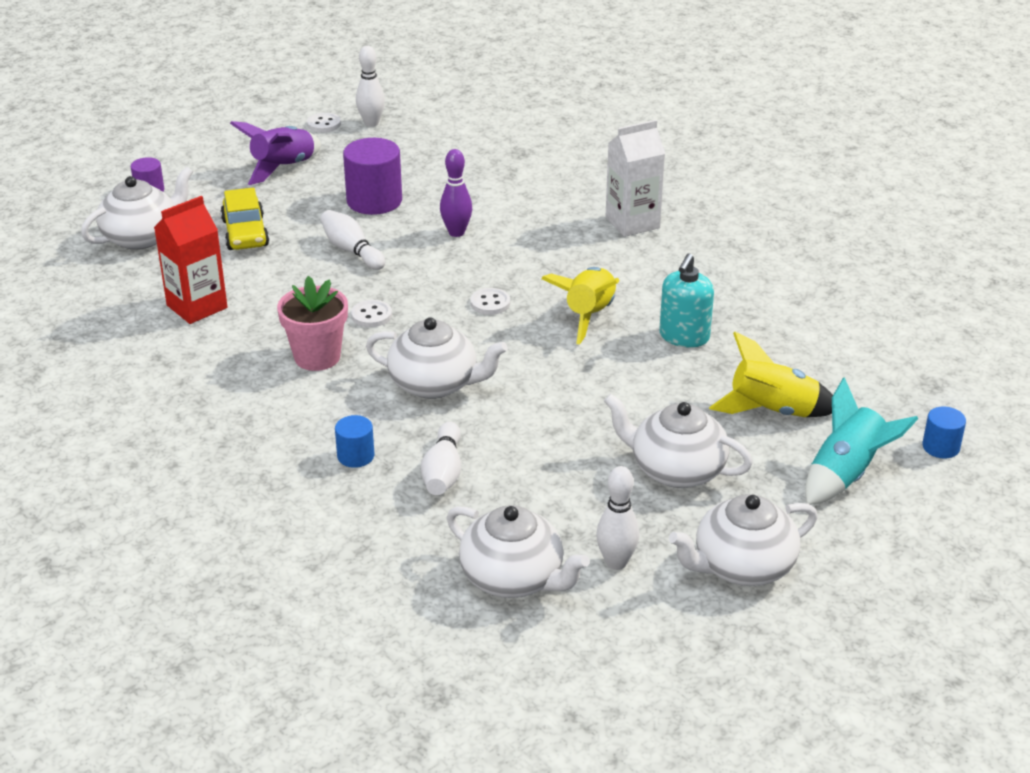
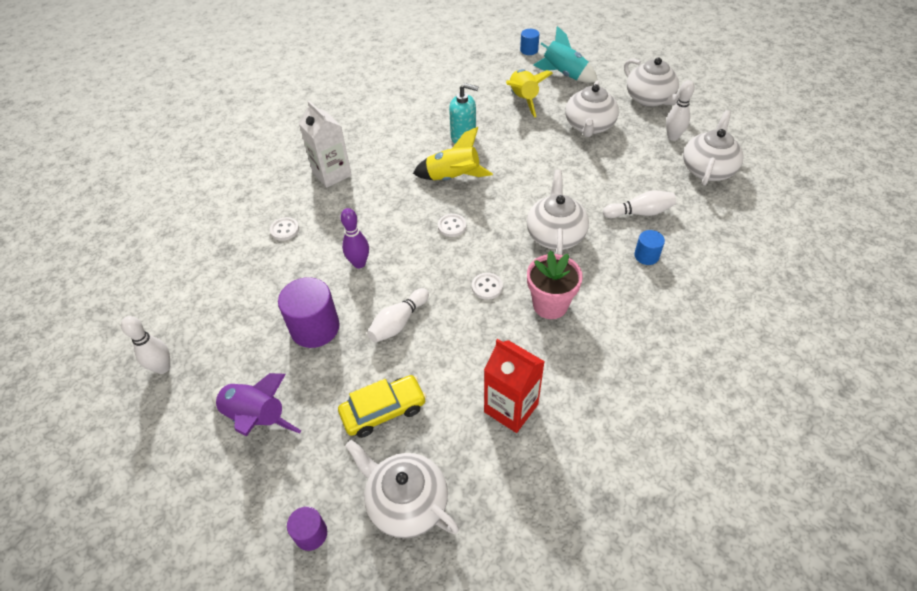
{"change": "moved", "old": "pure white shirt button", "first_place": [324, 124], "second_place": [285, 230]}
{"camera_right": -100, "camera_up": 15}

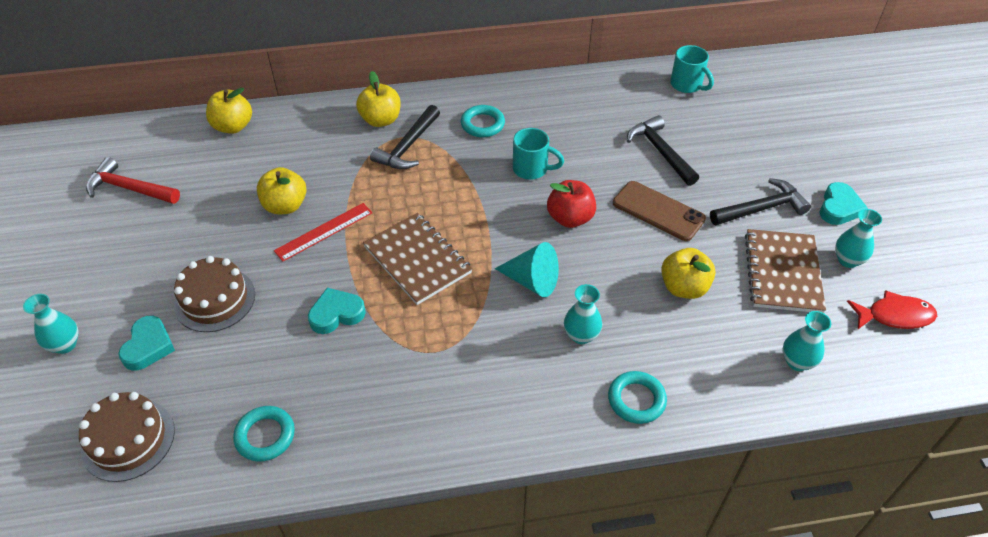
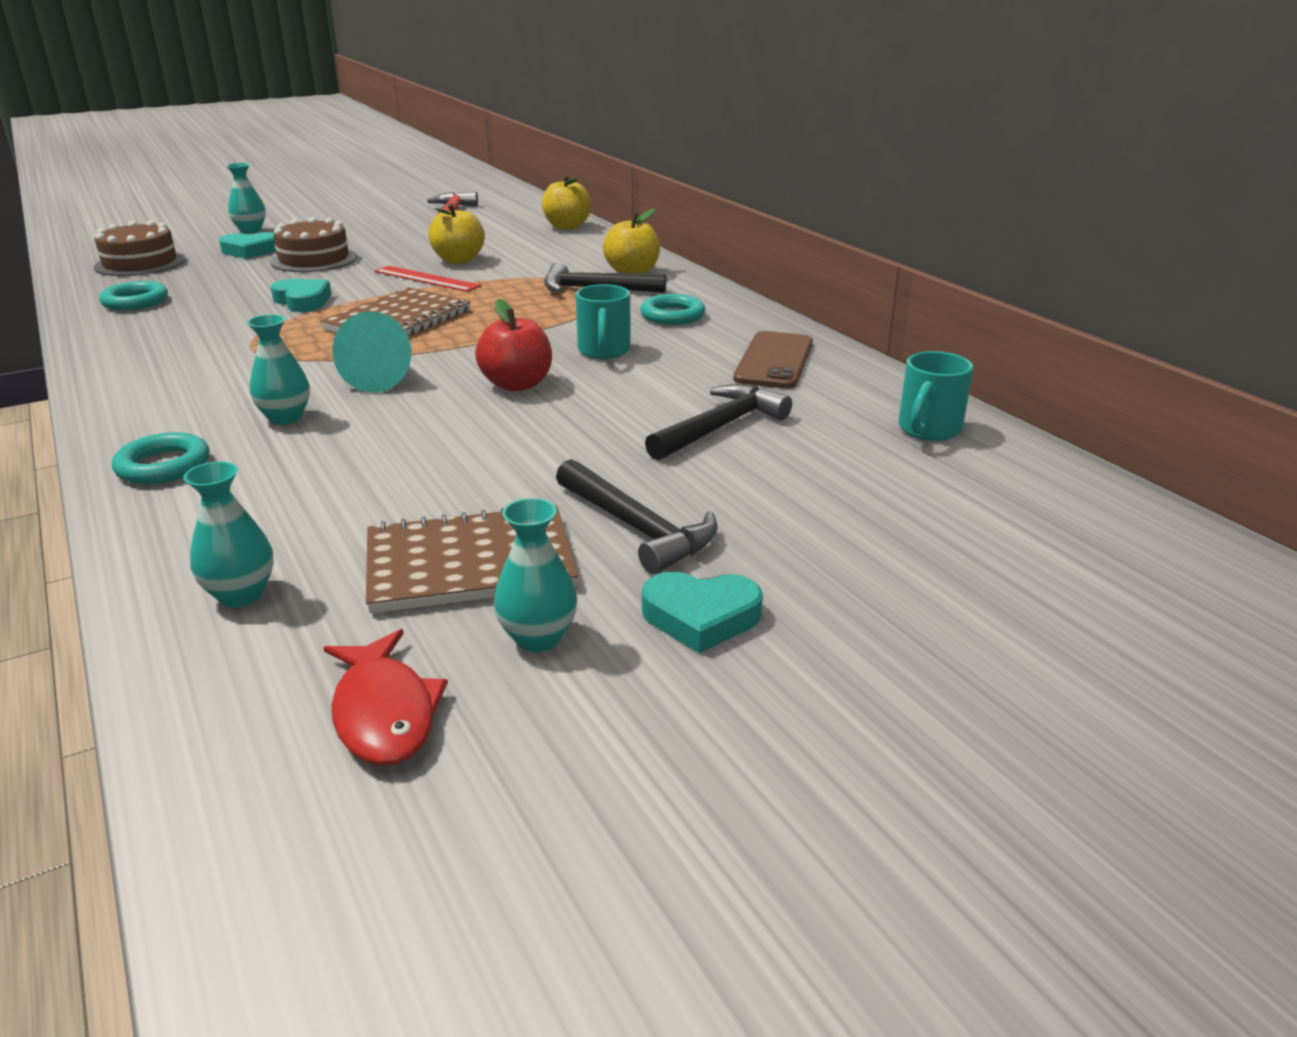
{"change": "removed", "old": "yellow apple fruit", "first_place": [684, 287]}
{"change": "moved", "old": "russet mobile phone", "first_place": [658, 211], "second_place": [774, 361]}
{"camera_right": 70, "camera_up": -20}

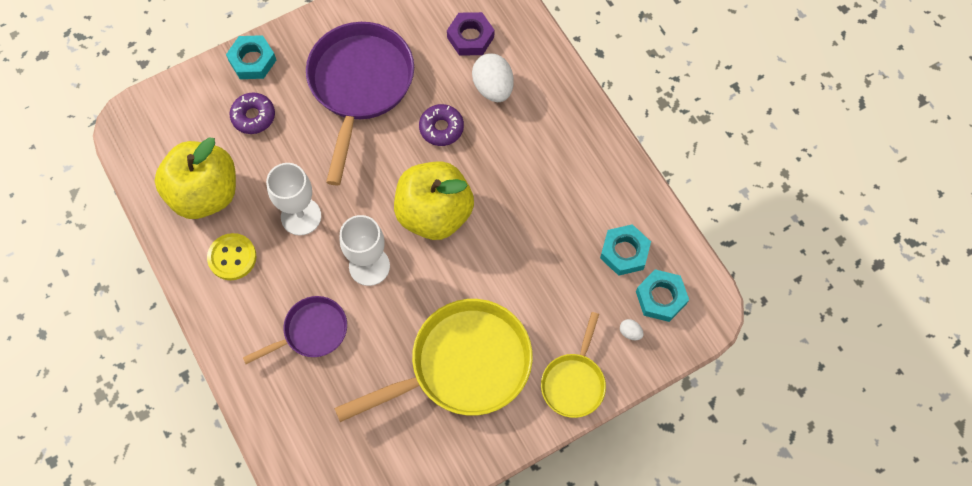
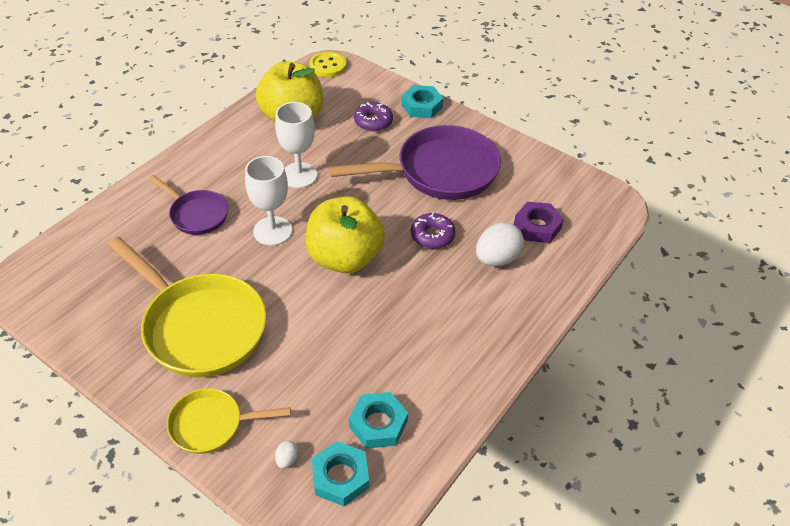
{"change": "moved", "old": "yellow shirt button", "first_place": [232, 257], "second_place": [328, 66]}
{"camera_right": 65, "camera_up": -20}

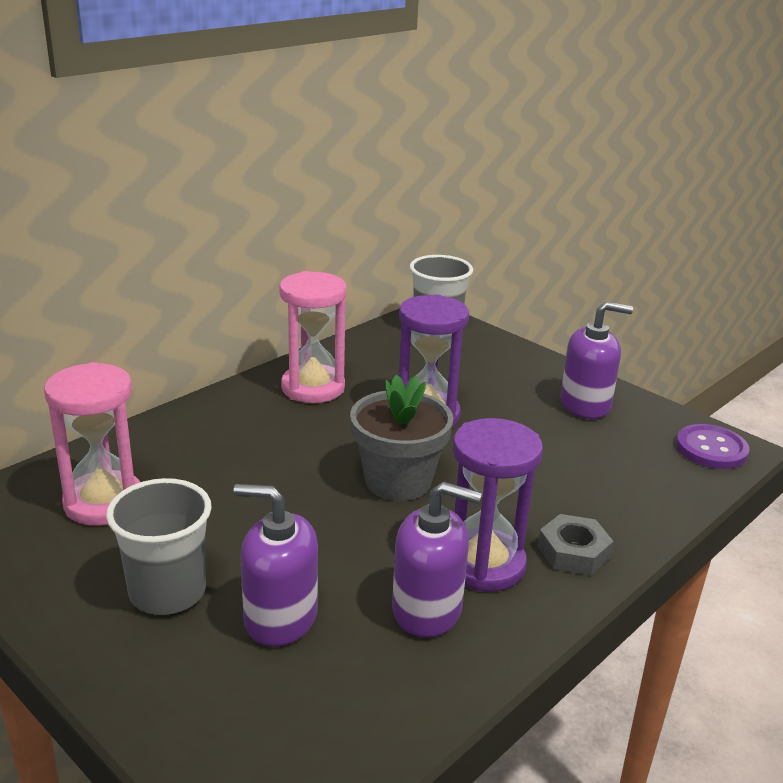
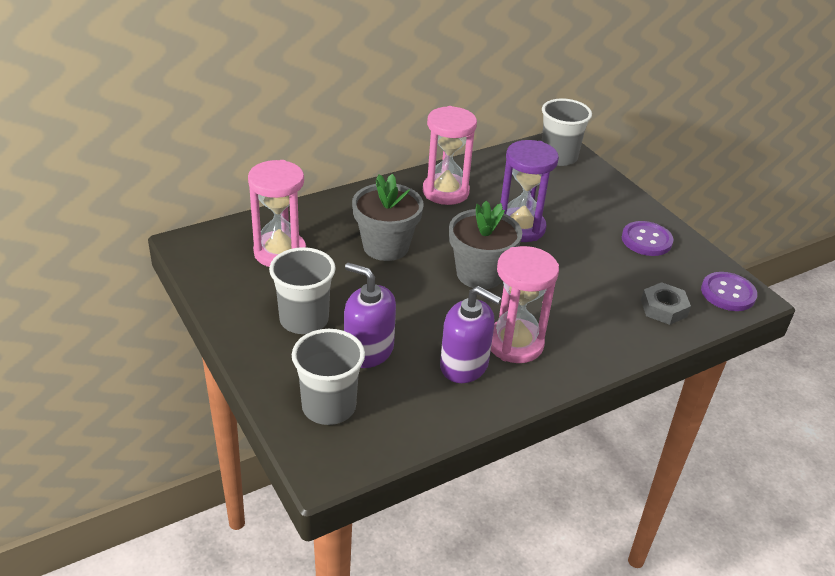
{"change": "added", "new": "grey beaker", "second_place": [329, 407]}
{"change": "added", "new": "grey plant pot", "second_place": [386, 246]}
{"change": "moved", "old": "grey hex nut", "first_place": [573, 552], "second_place": [663, 308]}
{"change": "replaced", "old": "royal purple pump bottle", "new": "royal purple shirt button", "first_place": [585, 404], "second_place": [646, 240]}
{"change": "recoloured", "old": "royal purple sandglass", "new": "rose-pink sandglass", "first_place": [484, 564], "second_place": [515, 344]}
{"camera_right": 15, "camera_up": 10}

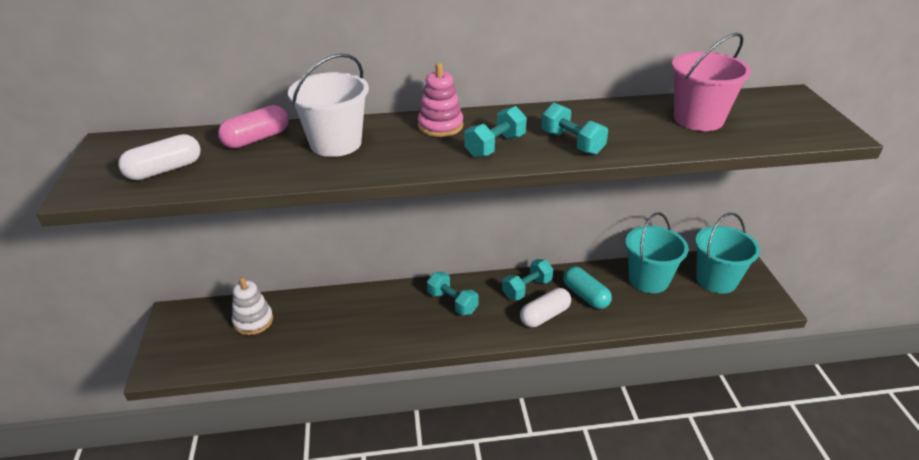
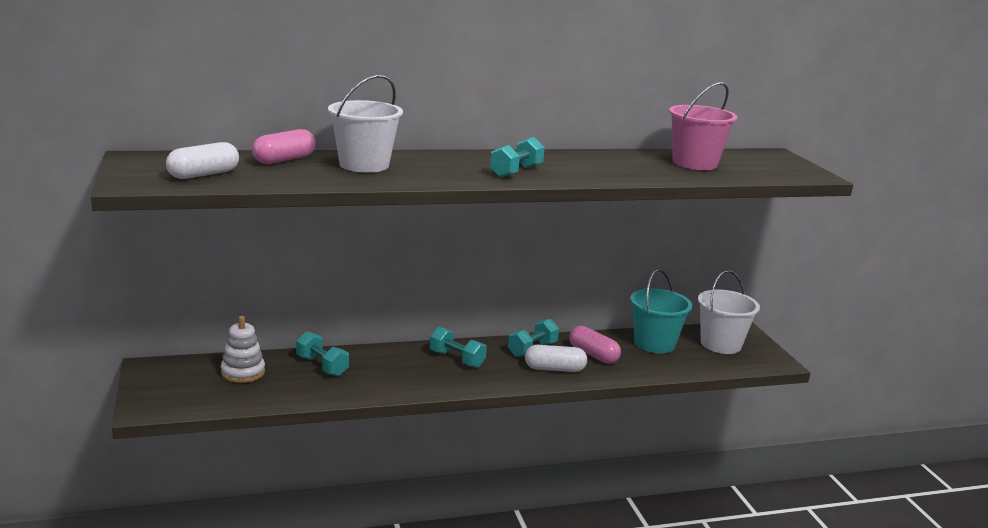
{"change": "removed", "old": "rose-pink ring stacker", "first_place": [440, 126]}
{"change": "moved", "old": "teal hand weight", "first_place": [572, 143], "second_place": [322, 366]}
{"change": "recoloured", "old": "teal pill", "new": "rose-pink pill", "first_place": [585, 295], "second_place": [593, 355]}
{"change": "recoloured", "old": "teal bucket", "new": "pure white bucket", "first_place": [716, 280], "second_place": [721, 344]}
{"change": "turned", "old": "pure white pill", "first_place": [545, 316], "second_place": [554, 369], "degrees": 45}
{"camera_right": -10, "camera_up": -15}

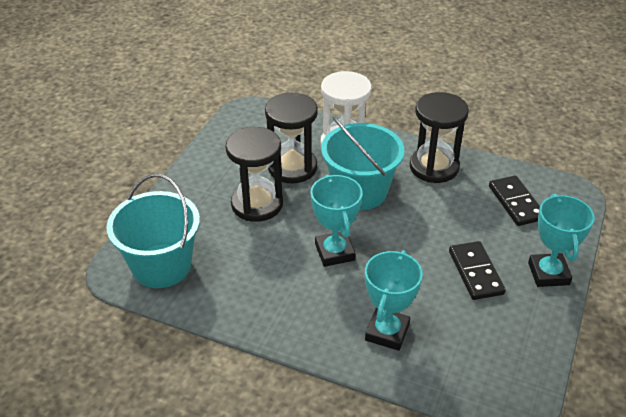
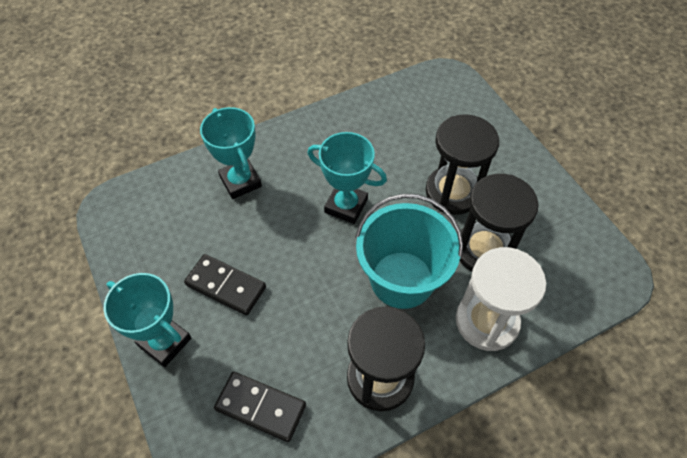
{"change": "removed", "old": "teal bucket", "first_place": [161, 266]}
{"camera_right": 130, "camera_up": 15}

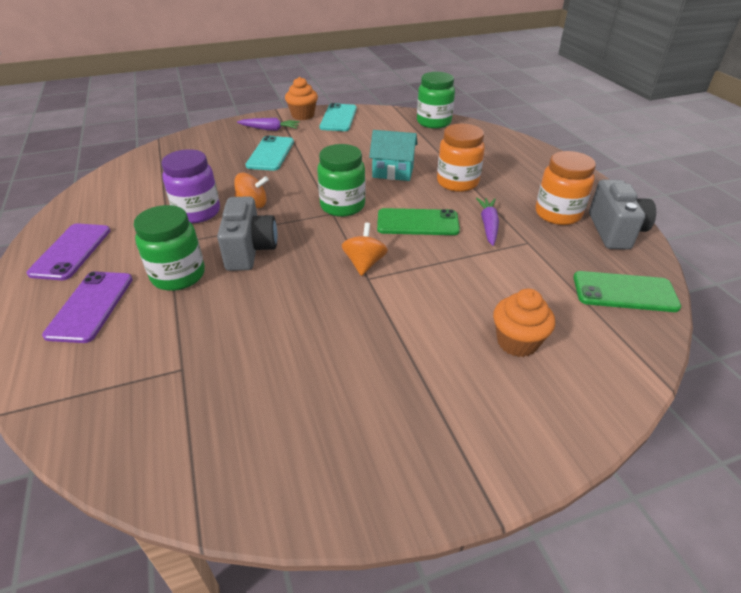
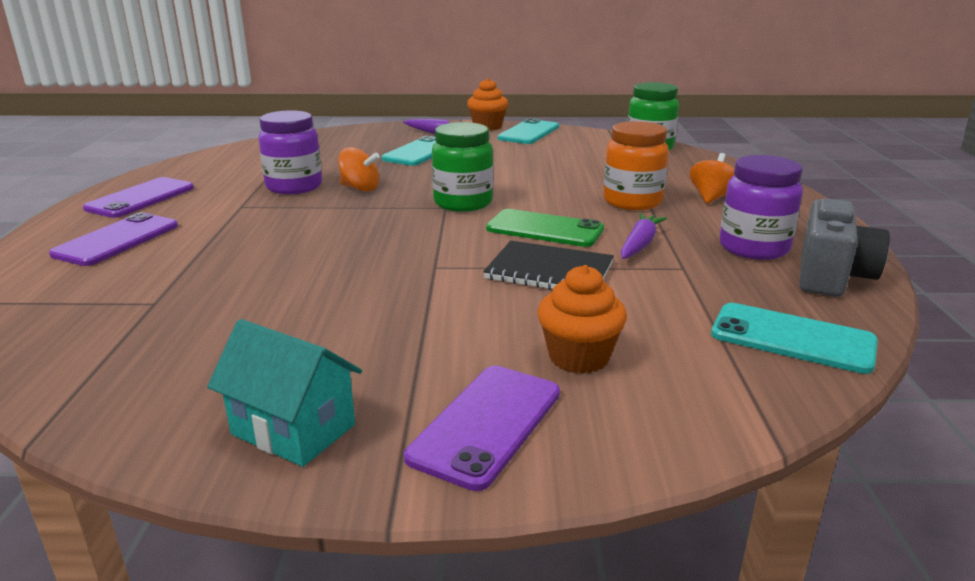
{"change": "removed", "old": "green preserve jar", "first_place": [178, 275]}
{"change": "removed", "old": "grey photo camera", "first_place": [250, 250]}
{"change": "added", "new": "royal purple mobile phone", "second_place": [487, 424]}
{"change": "added", "new": "jet-black exercise book", "second_place": [549, 271]}
{"change": "moved", "old": "orange whirligig", "first_place": [364, 263], "second_place": [711, 198]}
{"change": "moved", "old": "teal cottage", "first_place": [393, 172], "second_place": [293, 429]}
{"change": "recoloured", "old": "orange preserve jar", "new": "royal purple preserve jar", "first_place": [557, 214], "second_place": [753, 248]}
{"change": "recoloured", "old": "green mobile phone", "new": "teal mobile phone", "first_place": [624, 292], "second_place": [792, 338]}
{"camera_right": 20, "camera_up": -15}

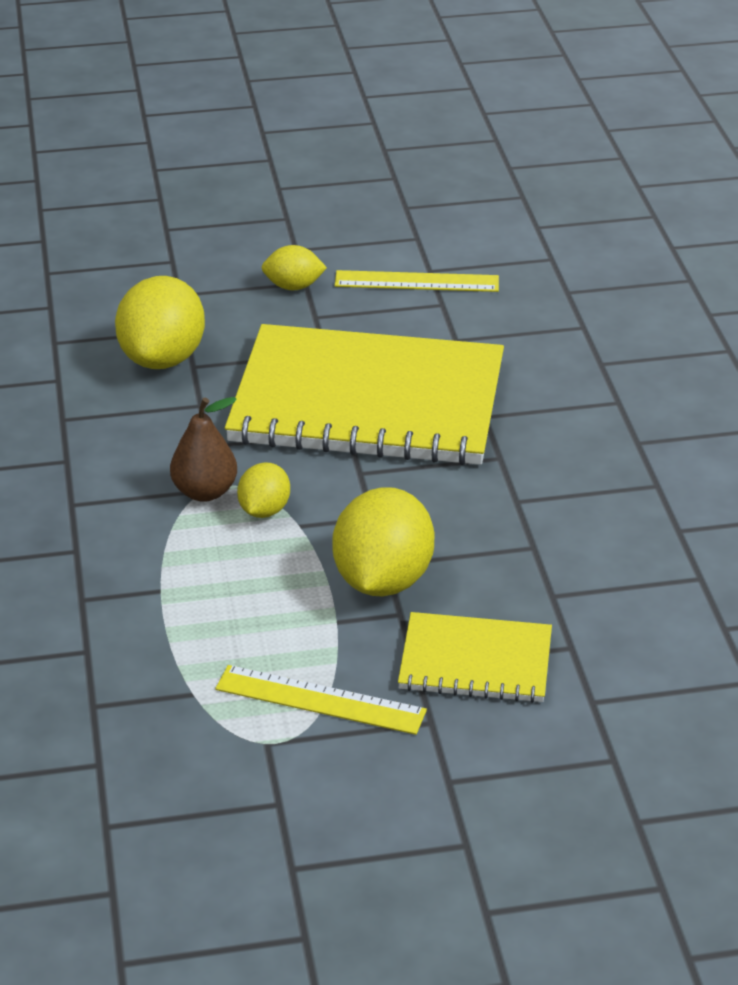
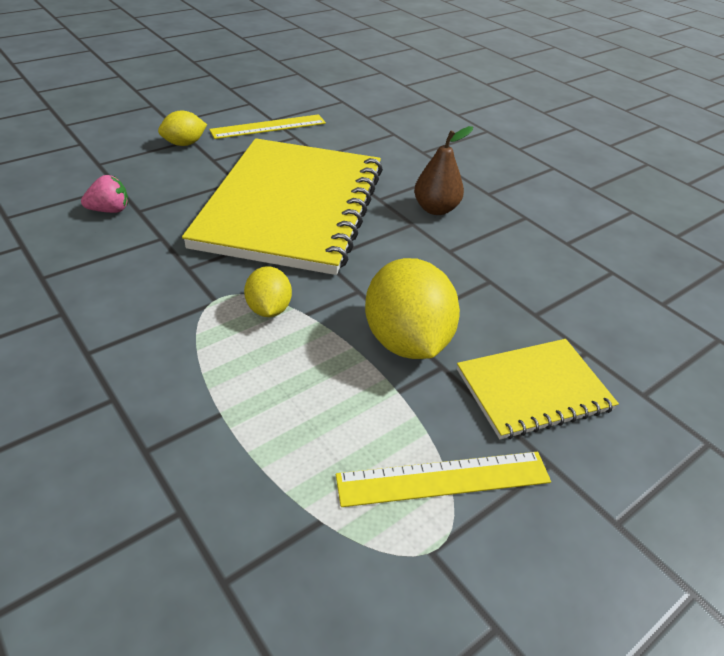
{"change": "moved", "old": "russet pear", "first_place": [205, 492], "second_place": [436, 209]}
{"change": "replaced", "old": "yellow lemon", "new": "rose-pink strawberry", "first_place": [163, 358], "second_place": [110, 210]}
{"change": "turned", "old": "yellow exercise book", "first_place": [367, 401], "second_place": [291, 207], "degrees": -60}
{"camera_right": -30, "camera_up": 5}

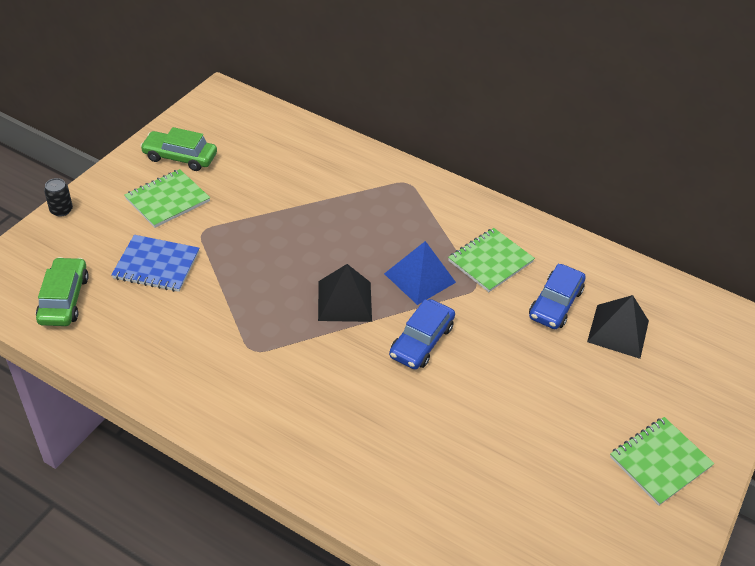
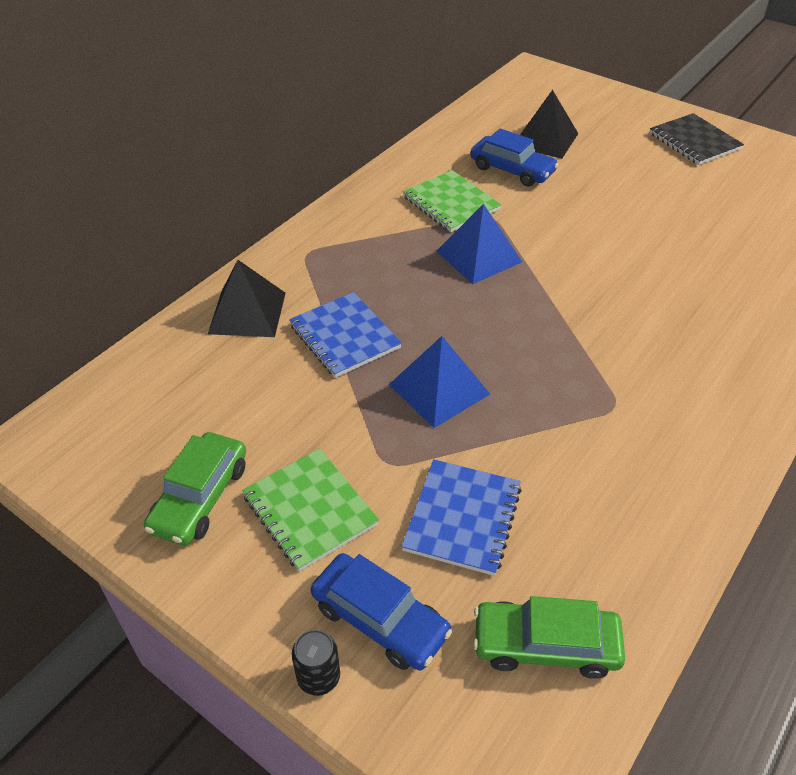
{"change": "added", "new": "blue exercise book", "second_place": [345, 336]}
{"change": "added", "new": "blue solid pyramid", "second_place": [439, 389]}
{"change": "moved", "old": "jet-black solid pyramid", "first_place": [344, 301], "second_place": [247, 312]}
{"change": "moved", "old": "blue toy car", "first_place": [421, 341], "second_place": [380, 619]}
{"change": "recoloured", "old": "green exercise book", "new": "jet-black exercise book", "first_place": [660, 462], "second_place": [694, 141]}
{"camera_right": -80, "camera_up": 0}

